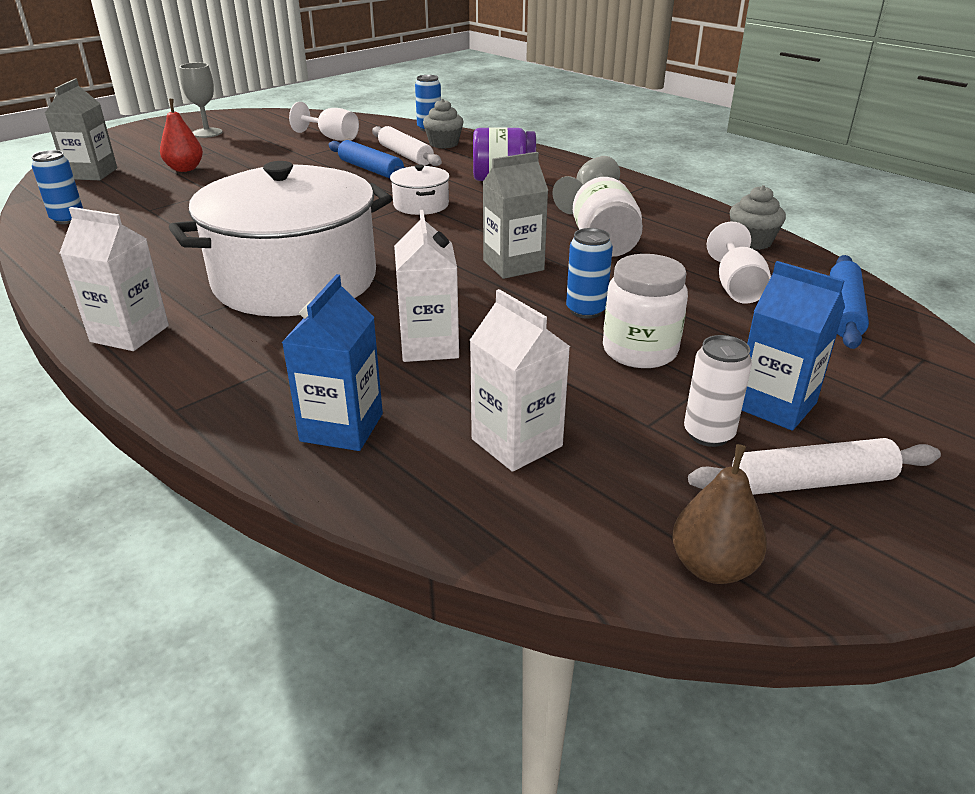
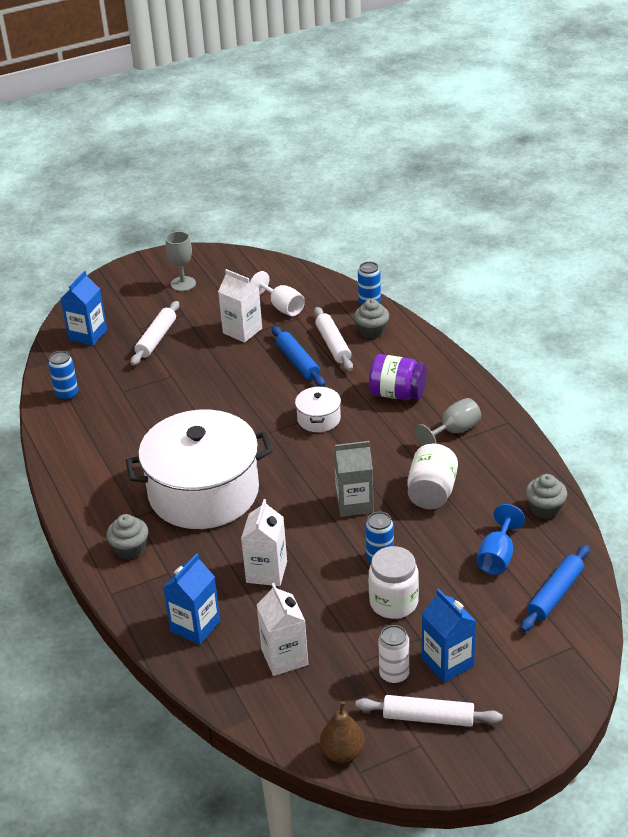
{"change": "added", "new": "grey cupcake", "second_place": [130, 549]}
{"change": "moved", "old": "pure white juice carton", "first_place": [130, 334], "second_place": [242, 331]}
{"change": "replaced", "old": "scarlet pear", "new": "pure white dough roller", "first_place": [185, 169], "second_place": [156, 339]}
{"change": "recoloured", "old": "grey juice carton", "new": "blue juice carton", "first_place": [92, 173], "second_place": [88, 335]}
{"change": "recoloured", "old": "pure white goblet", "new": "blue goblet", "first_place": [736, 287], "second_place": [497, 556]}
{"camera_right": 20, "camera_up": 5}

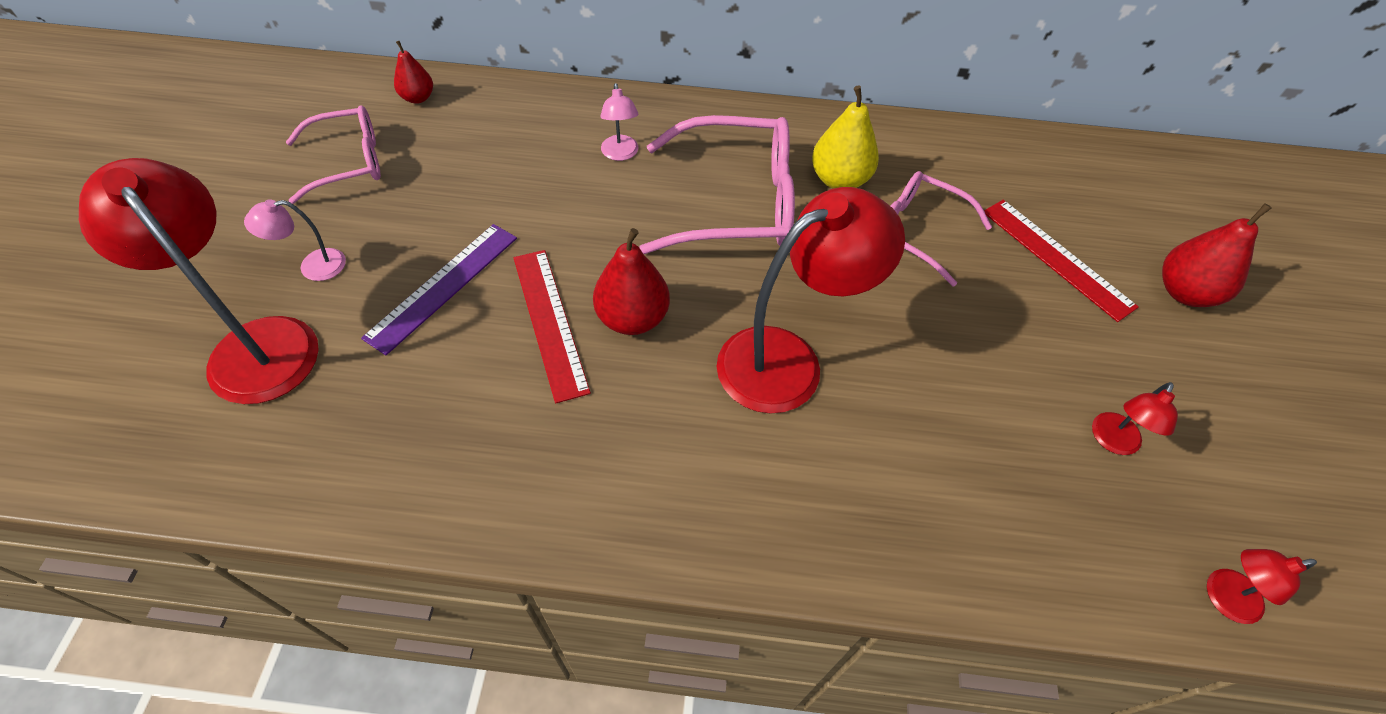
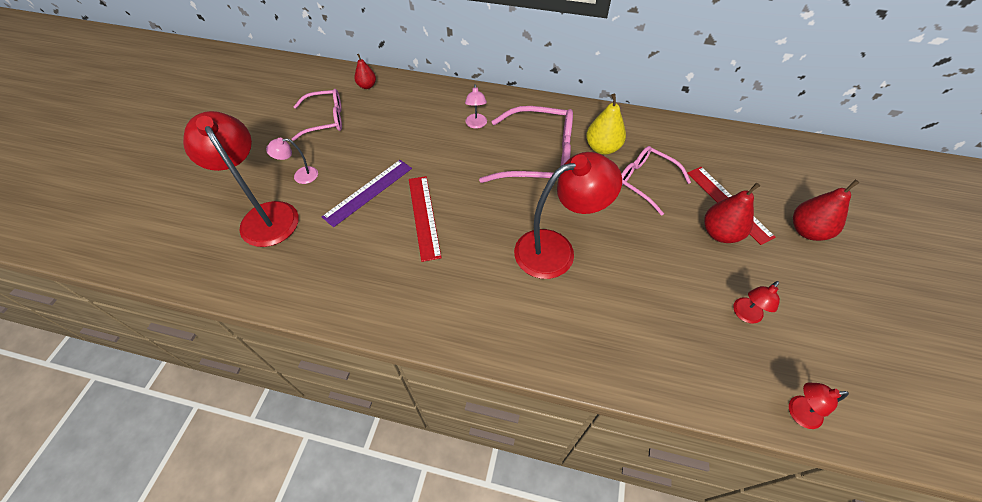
{"change": "moved", "old": "scarlet pear", "first_place": [632, 318], "second_place": [720, 233]}
{"camera_right": 10, "camera_up": 0}

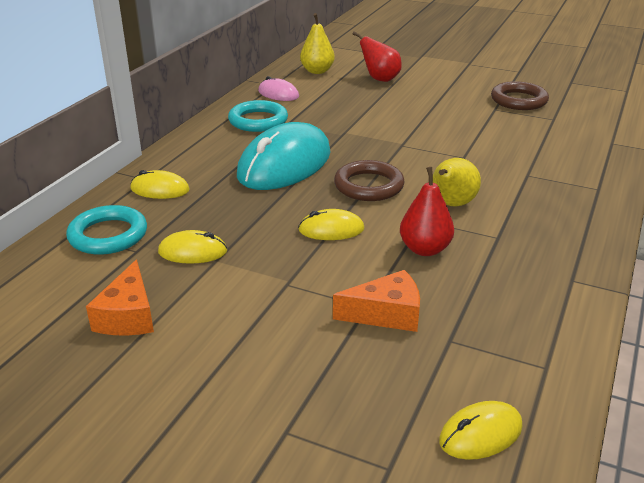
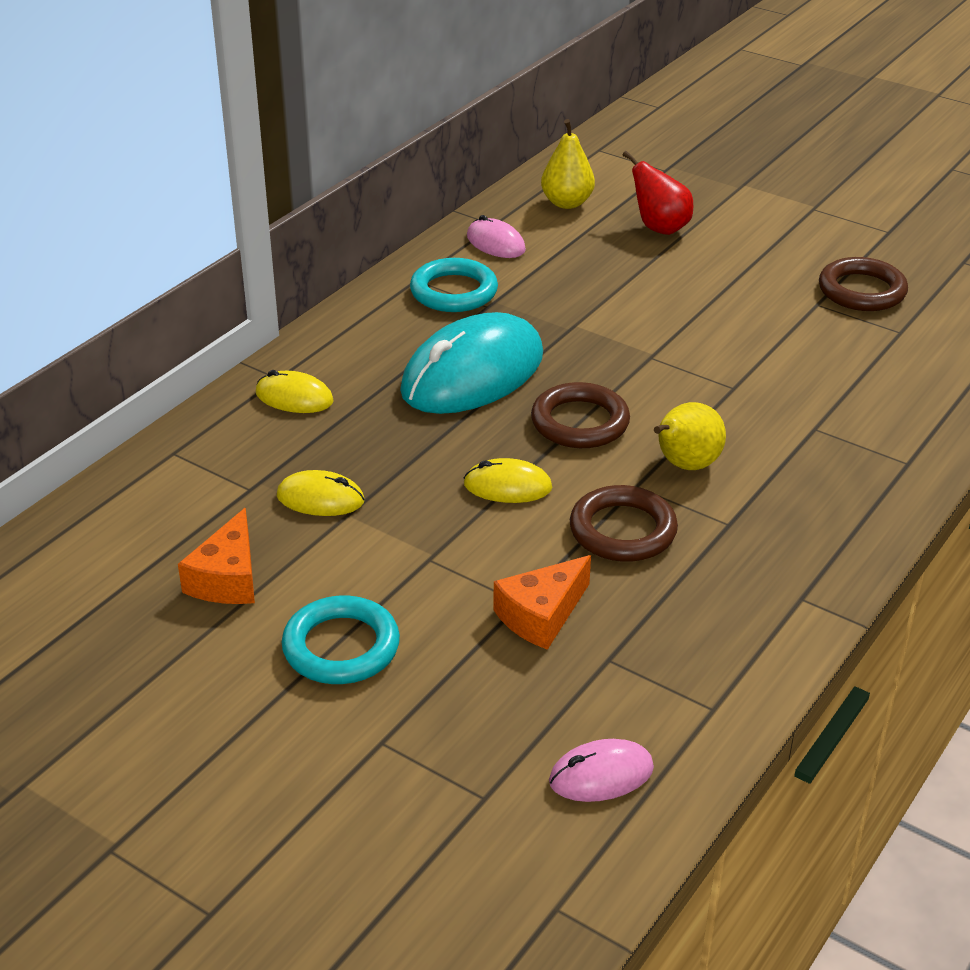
{"change": "moved", "old": "teal torus", "first_place": [108, 235], "second_place": [341, 647]}
{"change": "replaced", "old": "scarlet pear", "new": "russet torus", "first_place": [425, 249], "second_place": [623, 530]}
{"change": "recoloured", "old": "yellow PC mouse", "new": "rose-pink PC mouse", "first_place": [480, 434], "second_place": [601, 775]}
{"change": "turned", "old": "orange piece of cheese", "first_place": [386, 314], "second_place": [541, 615], "degrees": 135}
{"camera_right": 10, "camera_up": 5}

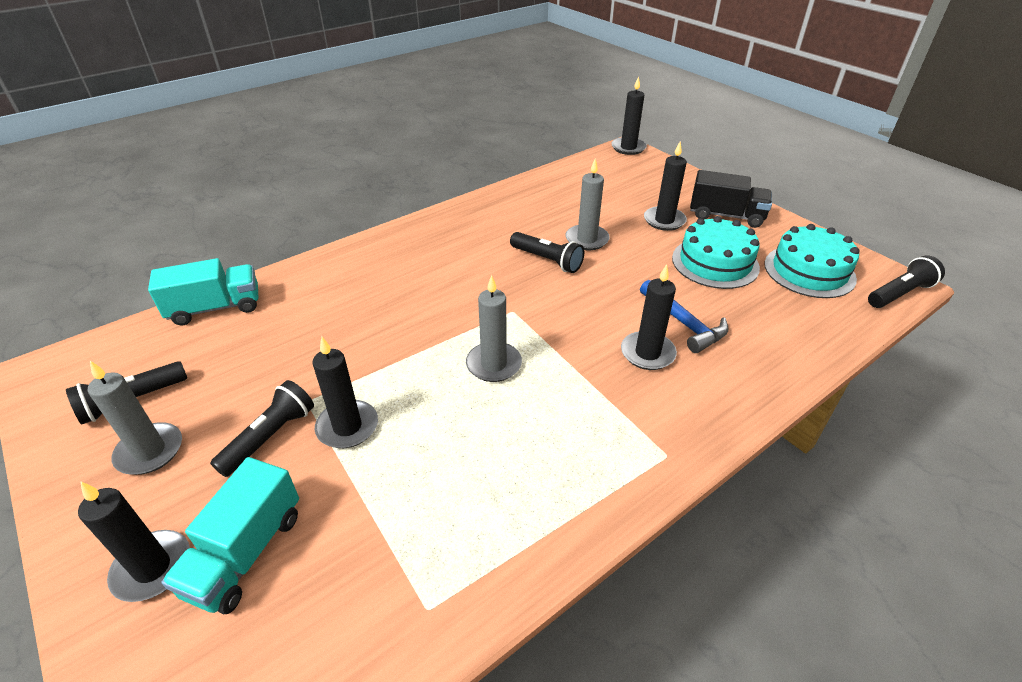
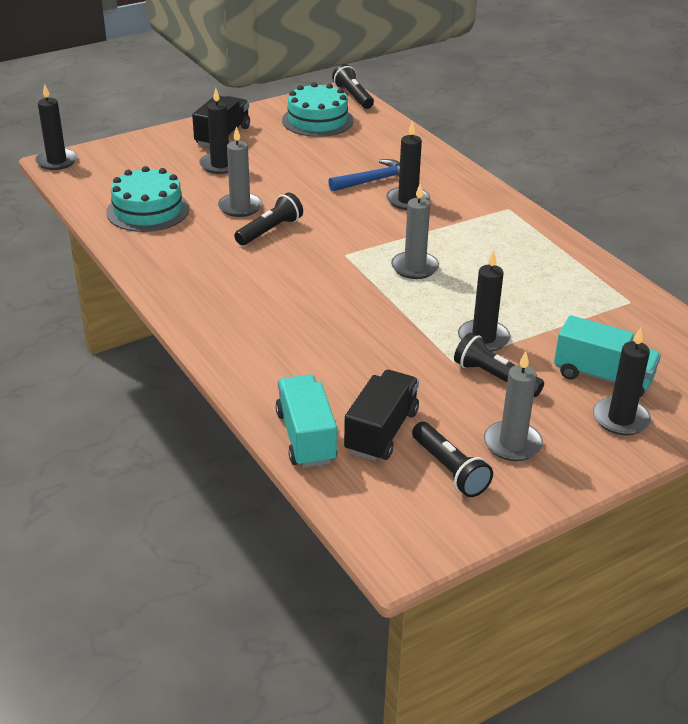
{"change": "added", "new": "jet-black toy truck", "second_place": [381, 432]}
{"change": "moved", "old": "teal gateau", "first_place": [715, 262], "second_place": [148, 210]}
{"camera_right": -85, "camera_up": -5}

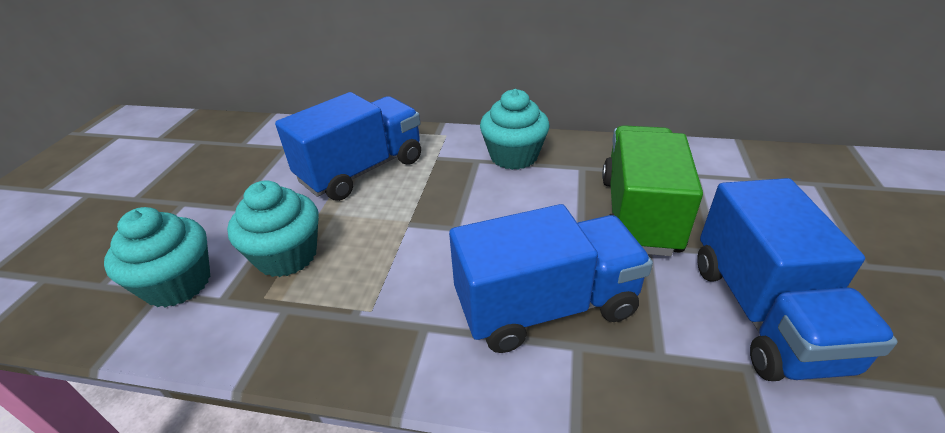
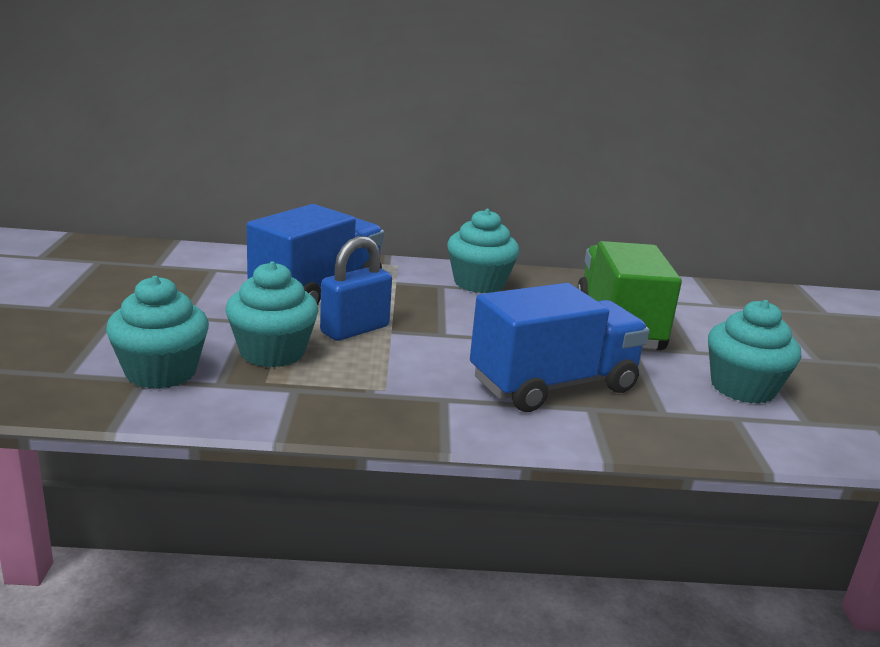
{"change": "added", "new": "blue lock", "second_place": [355, 330]}
{"change": "replaced", "old": "blue toy truck", "new": "teal cupcake", "first_place": [765, 314], "second_place": [742, 388]}
{"camera_right": -15, "camera_up": -15}

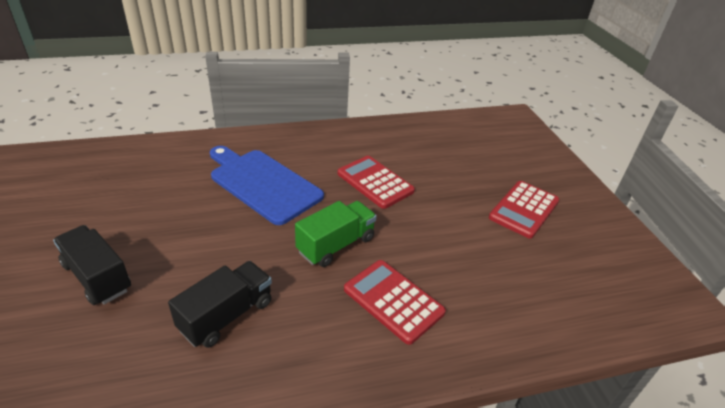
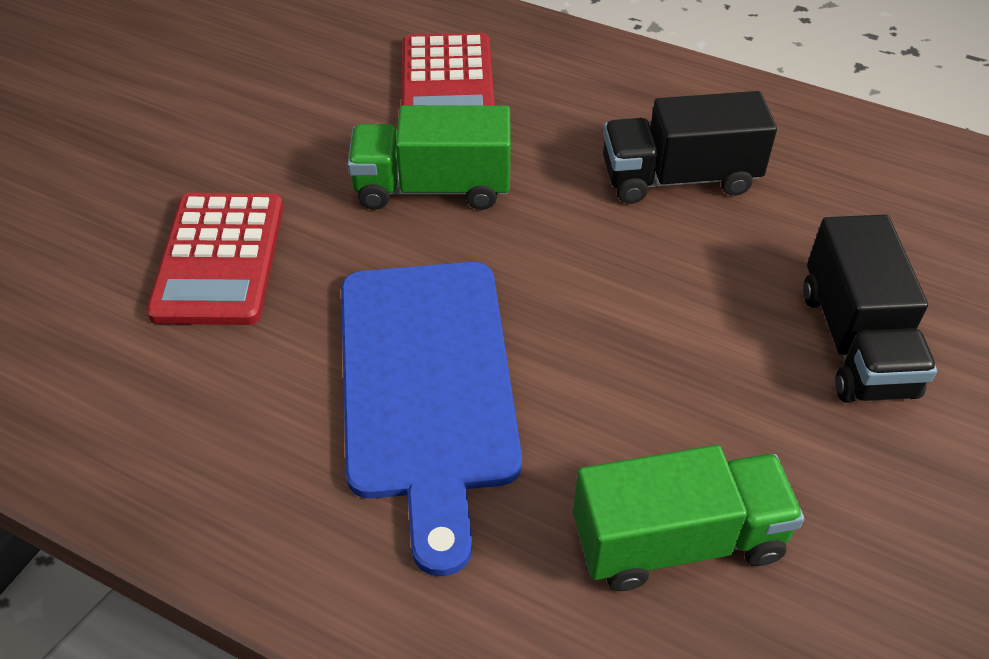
{"change": "removed", "old": "scarlet pocket calculator", "first_place": [524, 209]}
{"change": "added", "new": "green toy truck", "second_place": [677, 540]}
{"camera_right": -135, "camera_up": 10}

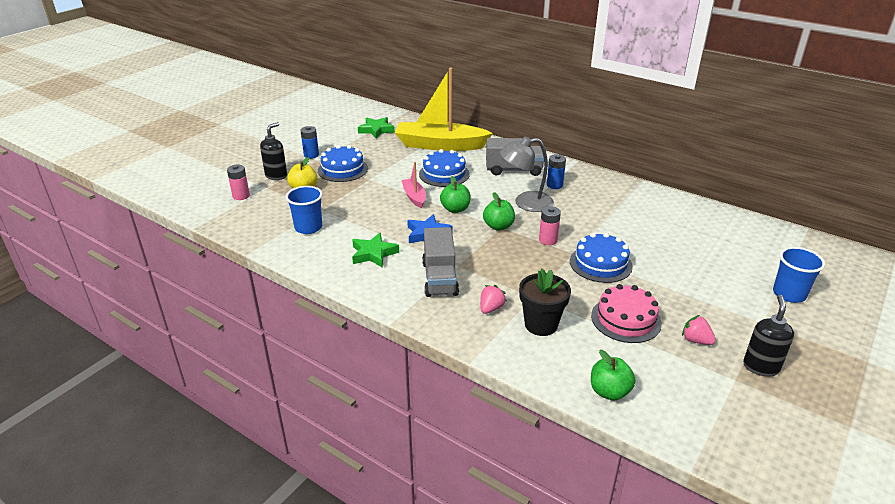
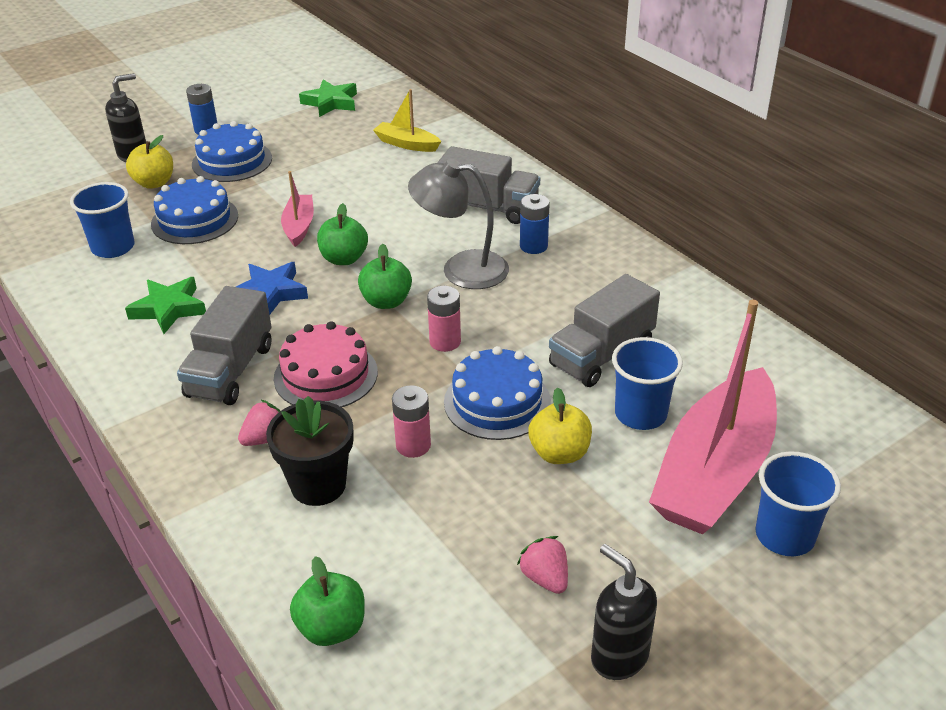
{"change": "added", "new": "yellow apple fruit", "second_place": [559, 453]}
{"change": "added", "new": "grey toy truck", "second_place": [602, 355]}
{"change": "added", "new": "blue beaker", "second_place": [640, 414]}
{"change": "added", "new": "rose-pink boat", "second_place": [714, 471]}
{"change": "moved", "old": "rose-pink AA battery", "first_place": [241, 196], "second_place": [413, 445]}
{"change": "moved", "old": "blue gateau", "first_place": [444, 174], "second_place": [195, 220]}
{"change": "moved", "old": "rose-pink gateau", "first_place": [626, 319], "second_place": [325, 375]}
{"change": "turned", "old": "jet-black pump bottle", "first_place": [761, 367], "second_place": [619, 657], "degrees": -75}
{"change": "resized", "old": "yellow boat", "first_place": [440, 145], "second_place": [406, 144], "factor": 0.46}
{"camera_right": 20, "camera_up": 5}

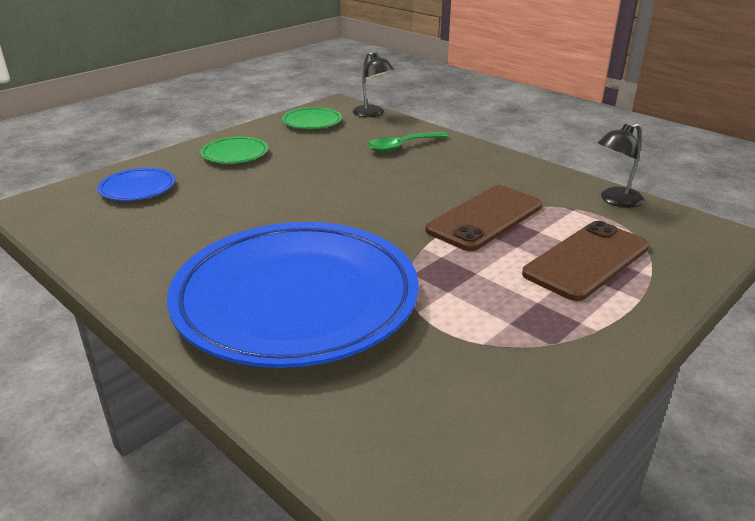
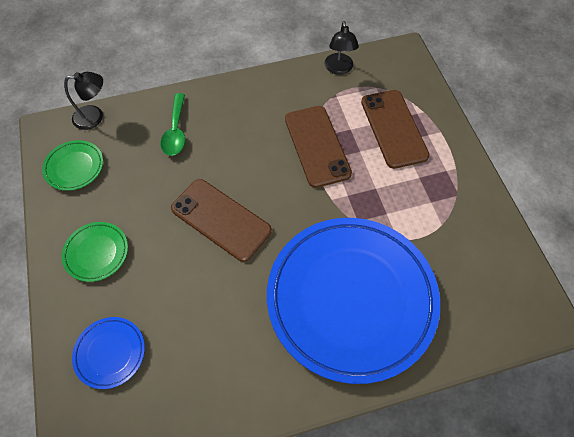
{"change": "added", "new": "russet mobile phone", "second_place": [221, 219]}
{"camera_right": -60, "camera_up": 30}

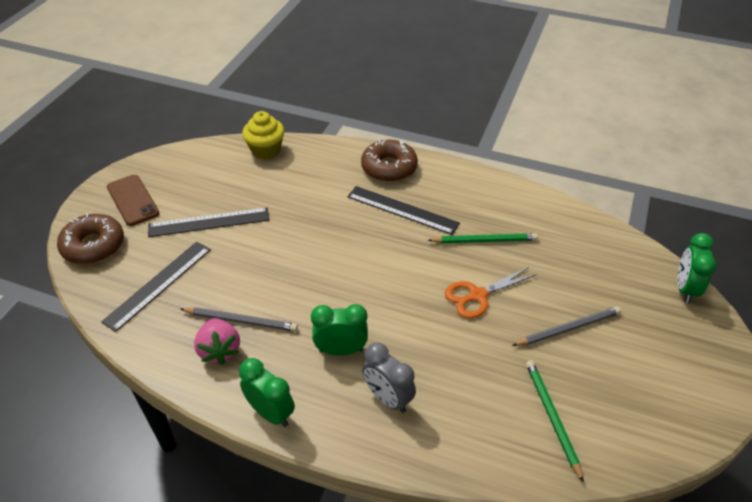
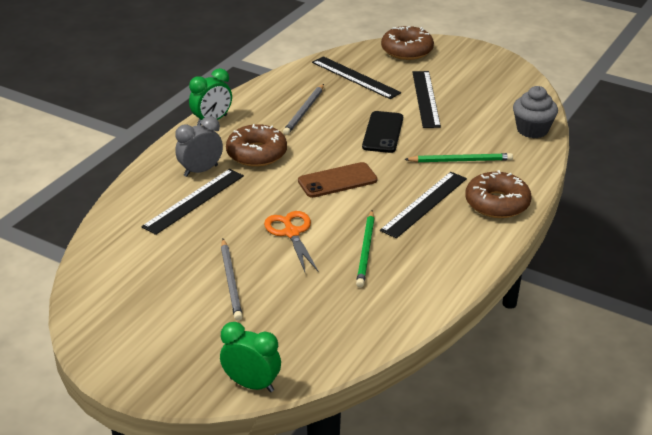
{"change": "removed", "old": "rose-pink strawberry", "first_place": [219, 350]}
{"change": "added", "new": "jet-black measuring stick", "second_place": [194, 201]}
{"change": "added", "new": "jet-black mobile phone", "second_place": [383, 132]}
{"change": "moved", "old": "russet mobile phone", "first_place": [132, 200], "second_place": [337, 180]}
{"change": "moved", "old": "green pencil", "first_place": [552, 418], "second_place": [460, 160]}
{"change": "replaced", "old": "green bedside clock", "new": "russet donut", "first_place": [341, 350], "second_place": [256, 153]}
{"change": "recoloured", "old": "yellow cupcake", "new": "grey cupcake", "first_place": [266, 150], "second_place": [532, 130]}
{"camera_right": 100, "camera_up": -10}

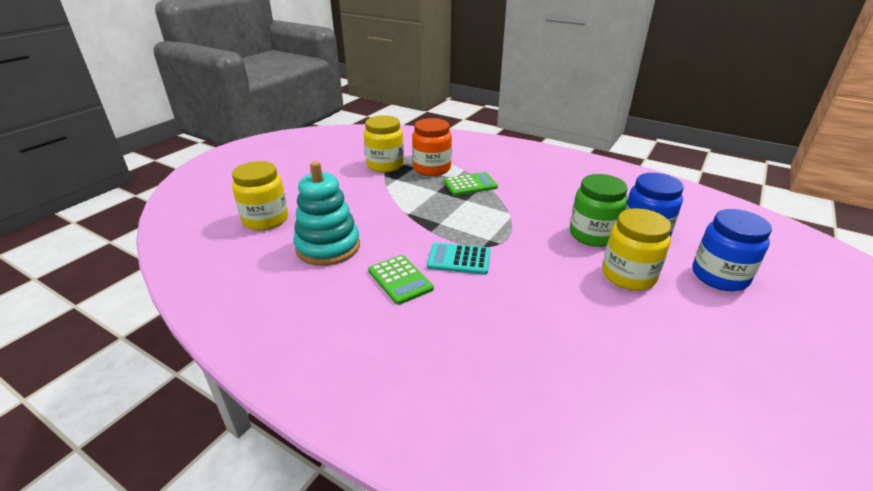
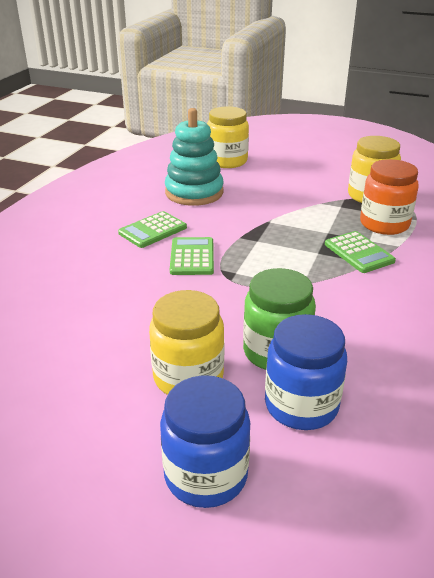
{"change": "recoloured", "old": "teal pocket calculator", "new": "green pocket calculator", "first_place": [459, 259], "second_place": [192, 257]}
{"camera_right": 80, "camera_up": 0}

